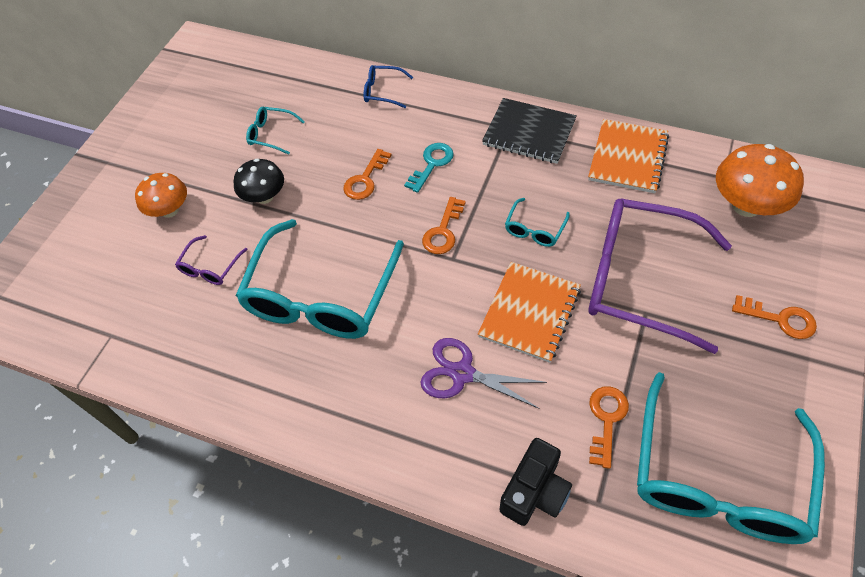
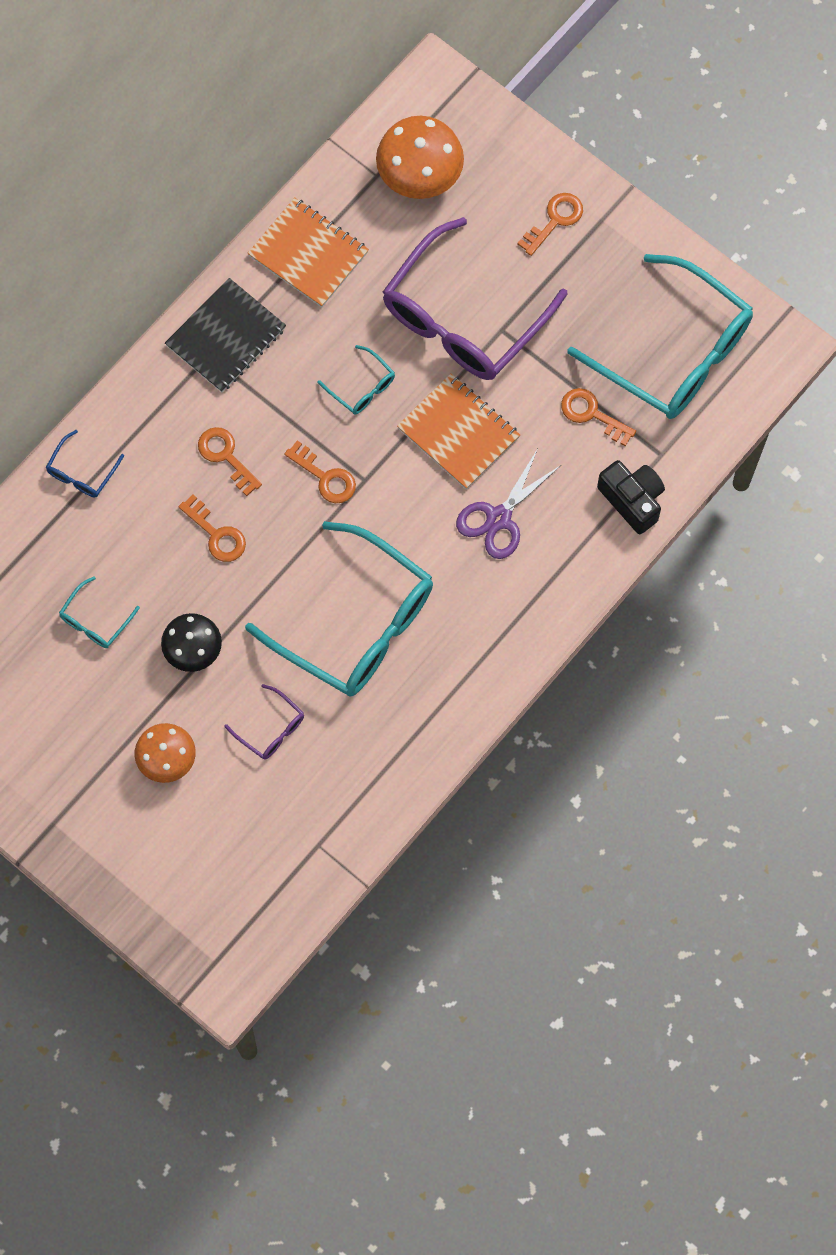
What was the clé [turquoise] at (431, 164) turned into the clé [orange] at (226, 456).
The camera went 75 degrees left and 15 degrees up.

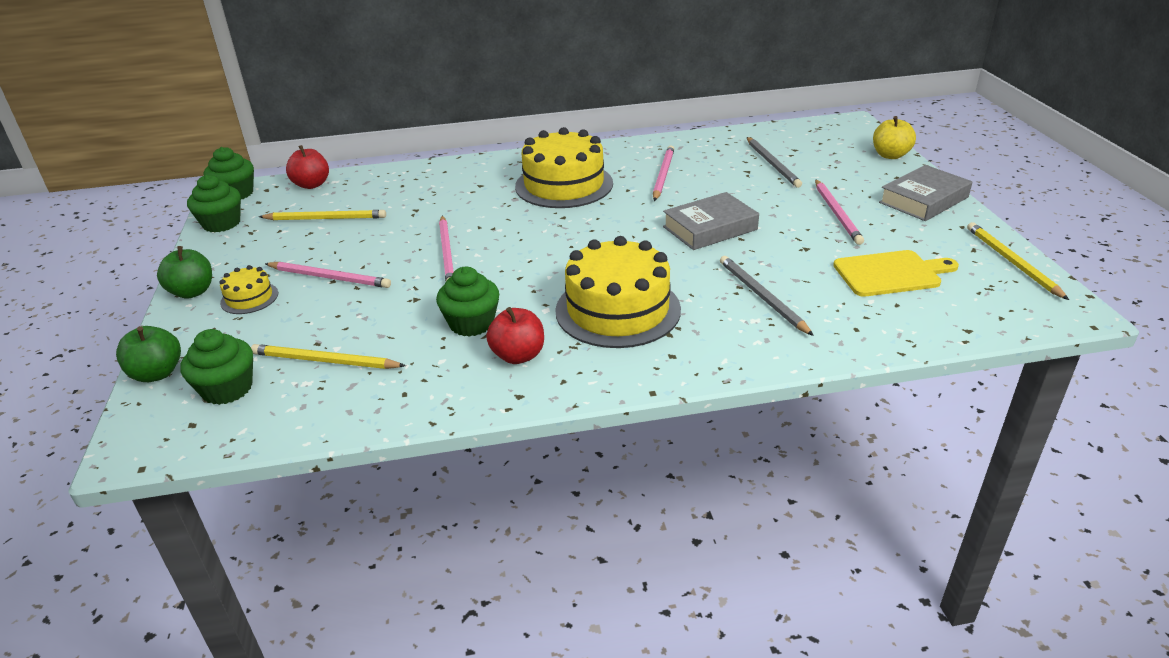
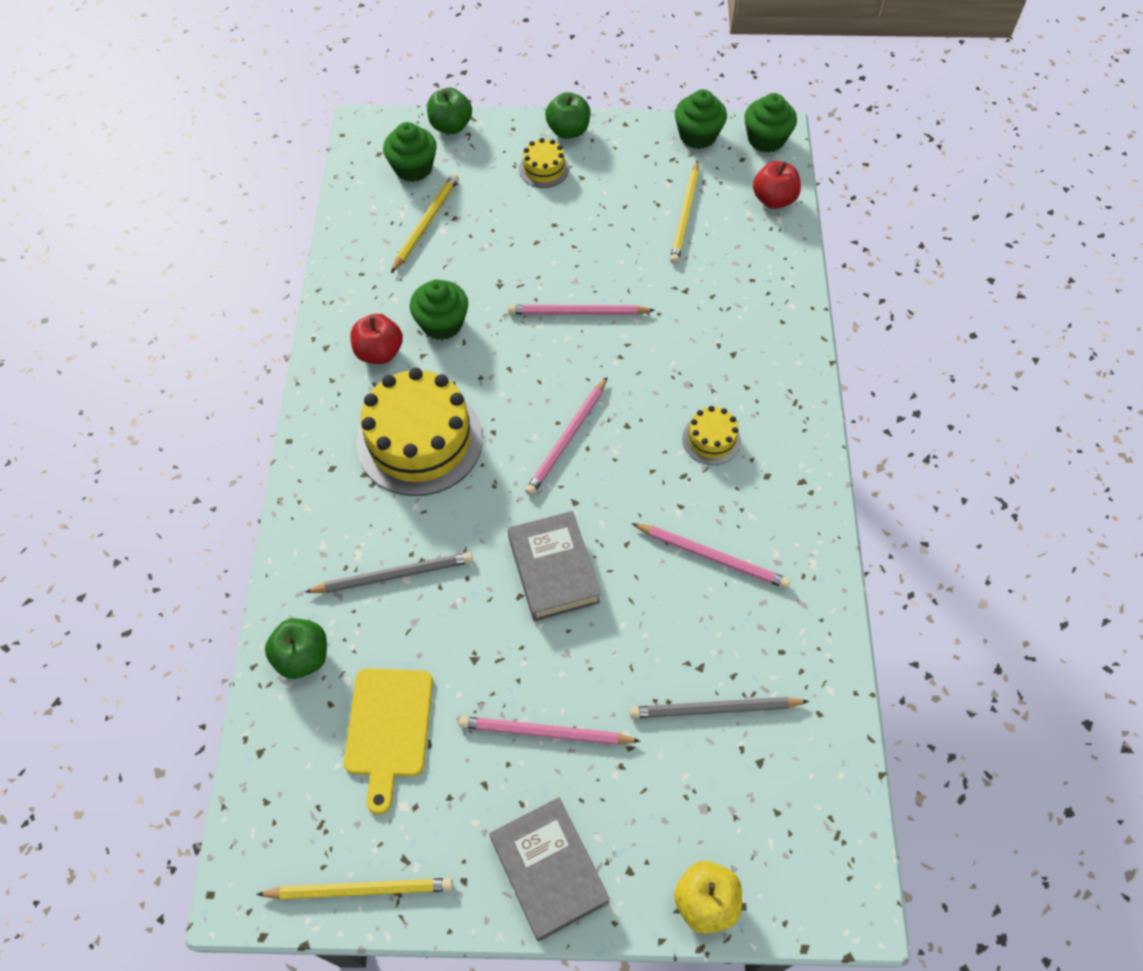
The second view gained the pomme [vert] at (302, 657).
The crayon [rose] ended up elsewhere, having gone from (330, 277) to (567, 439).
The size of the gâteau [jaune] at (564, 185) changed by a factor of 0.47.
The camera went 100 degrees right and 25 degrees up.

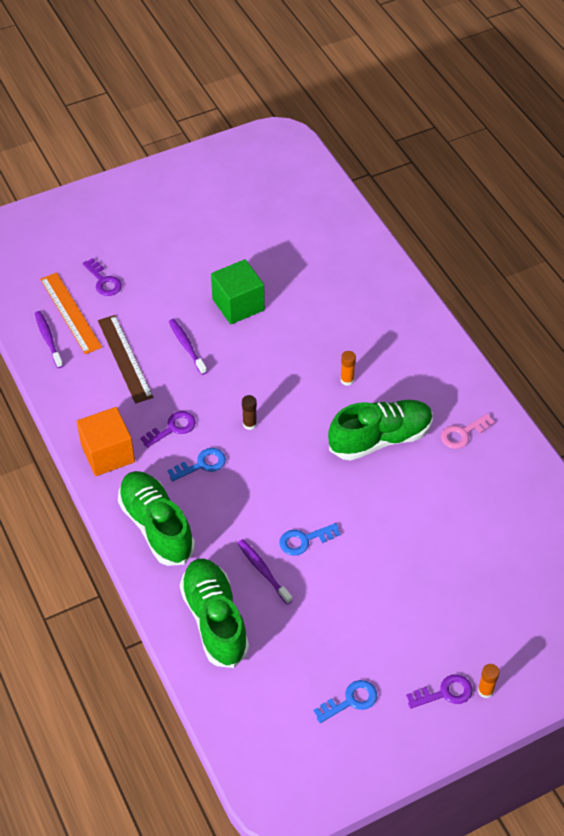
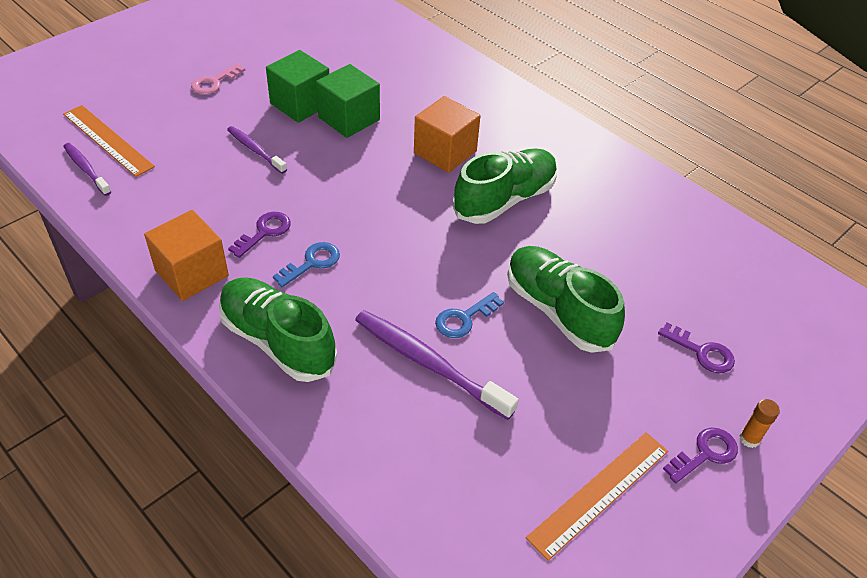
The second view lost the règle [marron] at (125, 358).
The second view lost the bâton de colle [marron] at (249, 424).
The second view gained the cube [vert] at (349, 119).
The clé [violet] ended up elsewhere, having gone from (104, 281) to (702, 352).
The chaussure [vert] ended up elsewhere, having gone from (215, 620) to (558, 311).
The clé [rose] ended up elsewhere, having gone from (463, 434) to (214, 82).
Where the clé [bleu] stood at (351, 701), the règle [orange] came to stand at (599, 493).
Where the bâton de colle [orange] stood at (347, 380), the cube [orange] came to stand at (445, 152).
The size of the brosse à dents [violet] at (263, 571) changed by a factor of 1.74.
The camera went 20 degrees left and 5 degrees down.

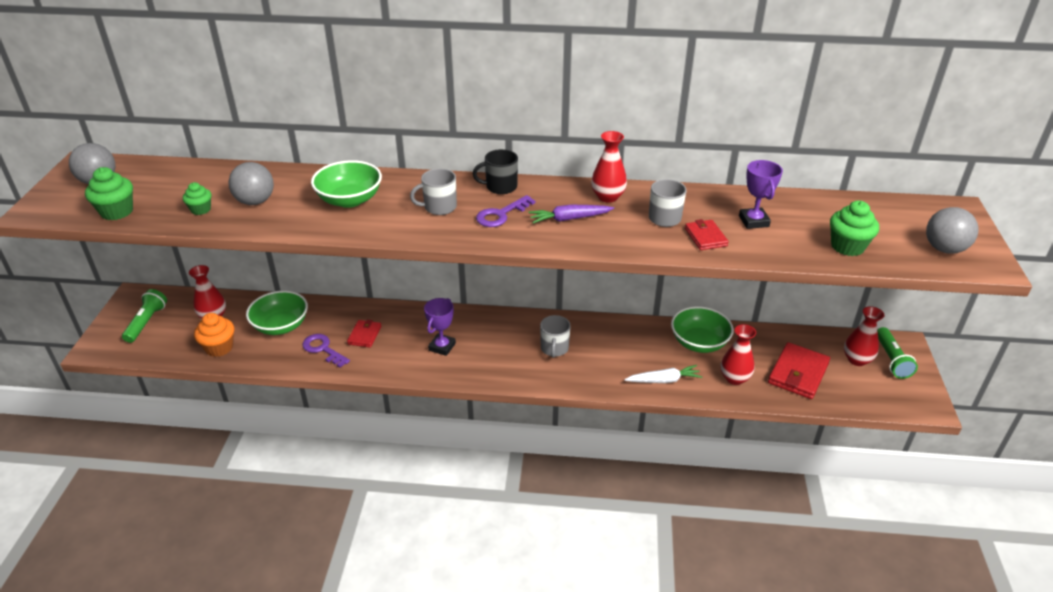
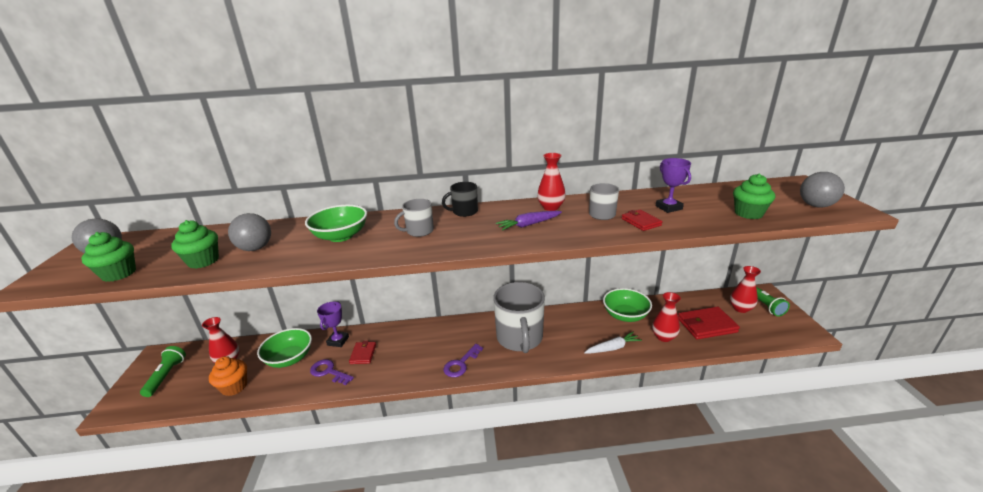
The trophée [violet] ended up elsewhere, having gone from (442, 347) to (338, 341).
The clé [violet] ended up elsewhere, having gone from (501, 215) to (461, 364).
The portefeuille [rouge] at (798, 373) ended up facing another way, 60 degrees clockwise from before.
The size of the muffin [vert] at (201, 209) changed by a factor of 1.60.
The size of the tasse [gris] at (554, 348) changed by a factor of 2.06.
The camera went 10 degrees left and 10 degrees down.

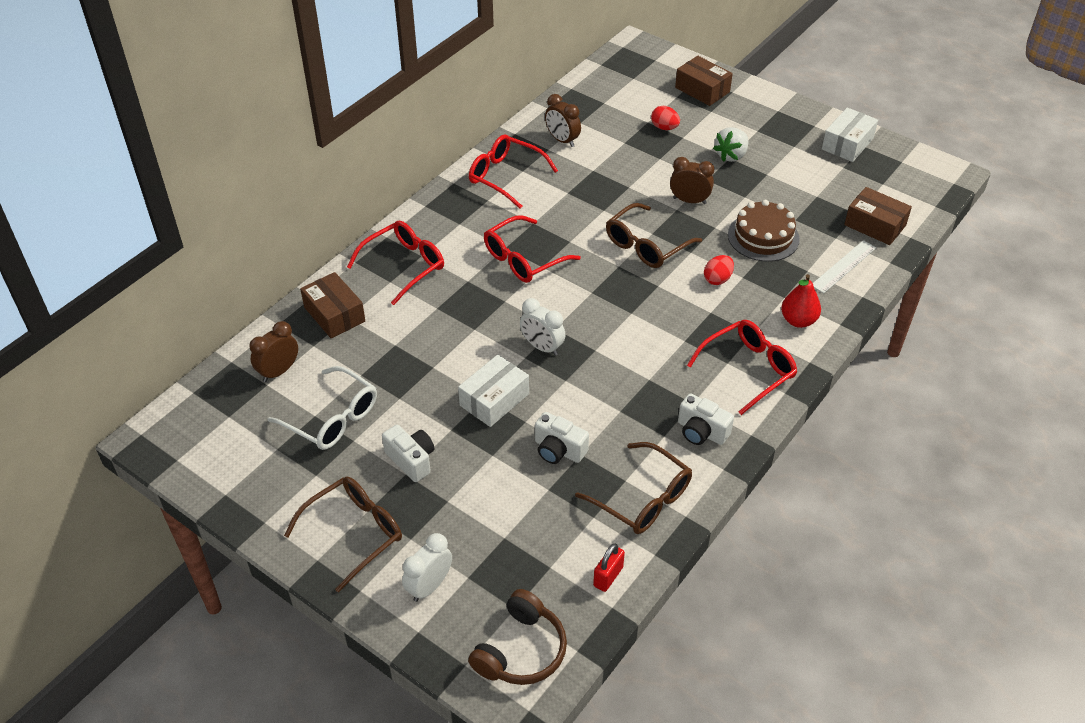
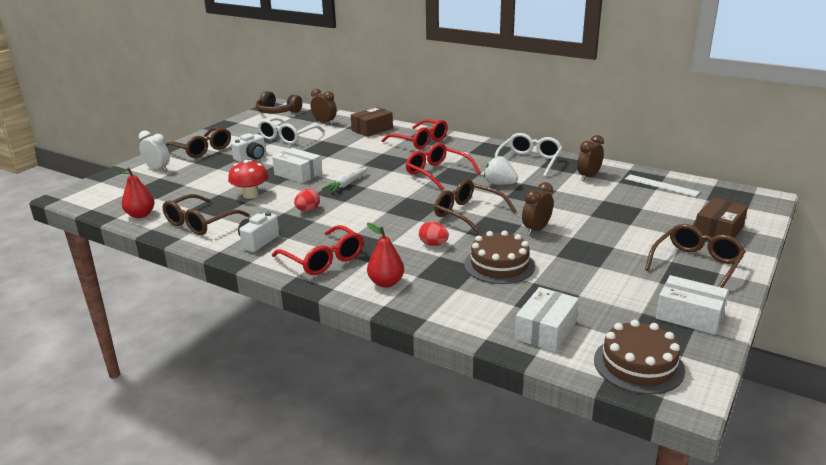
The second view gained the gâteau [marron] at (638, 365).
The second view gained the lunettes [marron] at (696, 264).
The casque audio [marron] ended up elsewhere, having gone from (521, 650) to (277, 112).
The œuf [rouge] ended up elsewhere, having gone from (664, 128) to (307, 210).
The fraise [blanc] ended up elsewhere, having gone from (731, 155) to (499, 184).
The règle [blanc] ended up elsewhere, having gone from (843, 266) to (661, 185).
Where the réveil [blanc] stood at (542, 347), the carotte [blanc] came to stand at (347, 184).
Where the appareil photo [blanc] stood at (558, 450), the champignon [rouge] came to stand at (250, 195).
Where the cadenas [rouge] stood at (608, 576), the poire [rouge] came to stand at (140, 215).
What was the lunettes [rouge] at (505, 176) turned into the lunettes [blanc] at (529, 161).
What was the boîte [marron] at (875, 225) turned into the boîte [blanc] at (546, 330).
The réveil [marron] at (689, 200) ended up facing another way, 150 degrees counterclockwise from before.
The camera went 85 degrees right and 20 degrees down.

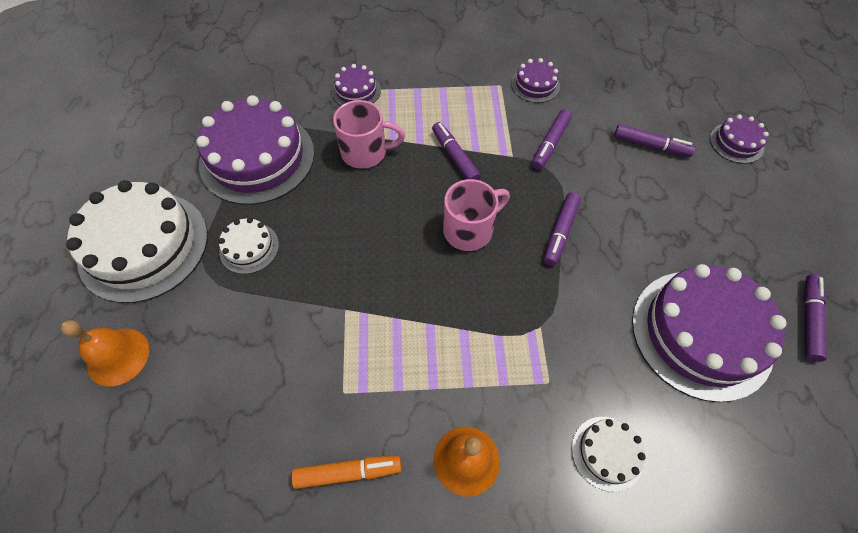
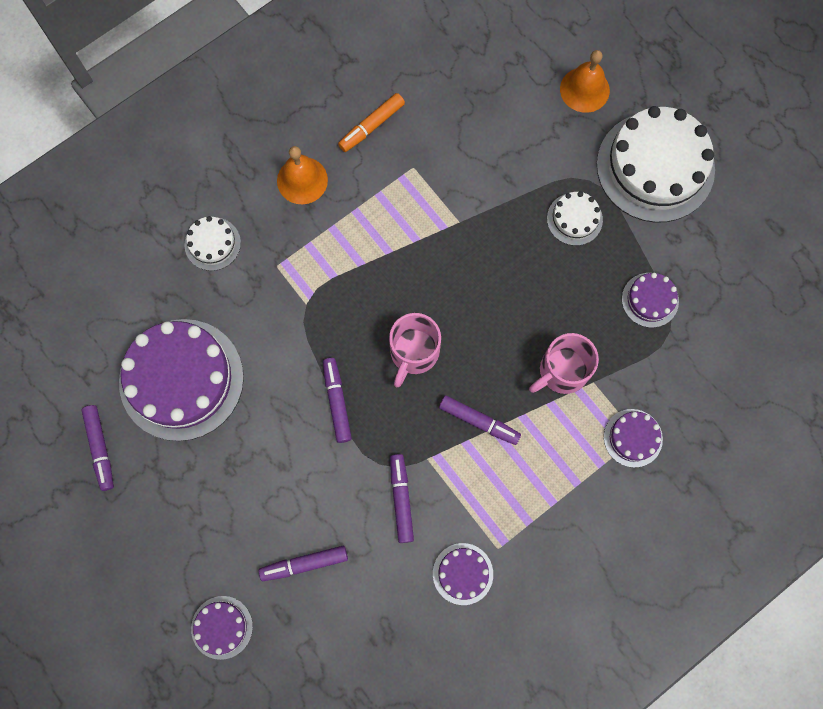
The size of the gâteau [violet] at (257, 158) changed by a factor of 0.47.
The camera went 145 degrees right and 15 degrees up.

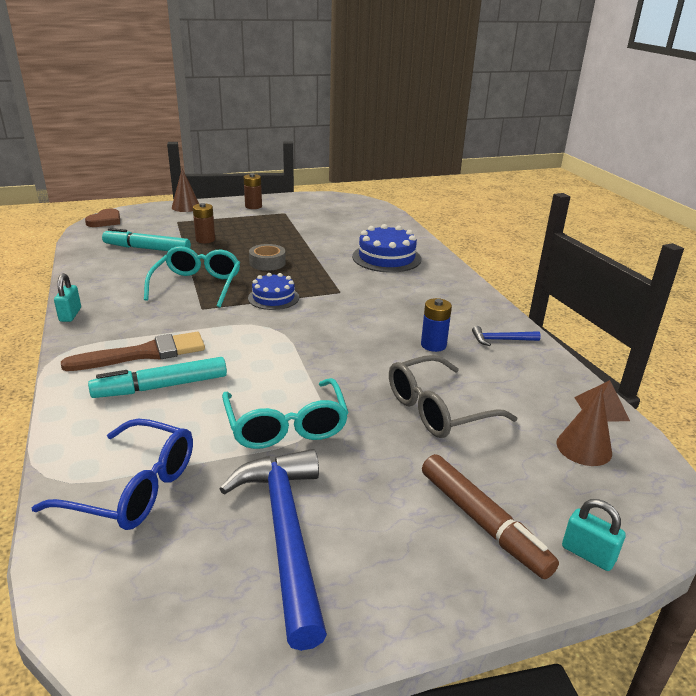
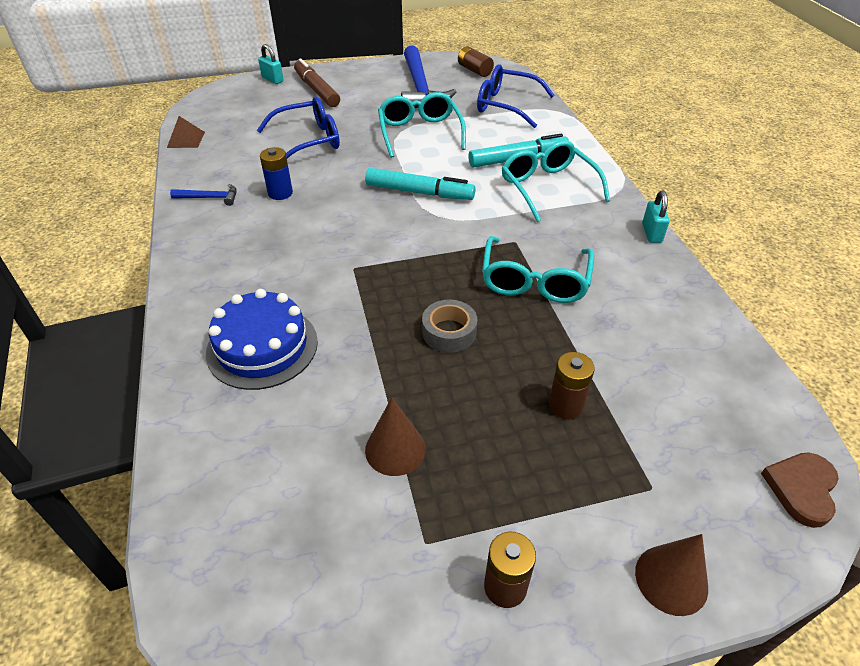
The second view lost the gâteau [bleu] at (273, 298).
The second view gained the pile [marron] at (474, 70).
The feutre [turquoise] ended up elsewhere, having gone from (147, 249) to (419, 192).
The cône [marron] ended up elsewhere, having gone from (584, 448) to (395, 449).
Where the pinceau [marron] stood at (144, 354), the lunettes [turquoise] came to stand at (547, 187).
What was the lunettes [gris] at (437, 409) turned into the lunettes [bleu] at (309, 141).
The camera went 175 degrees left and 15 degrees up.

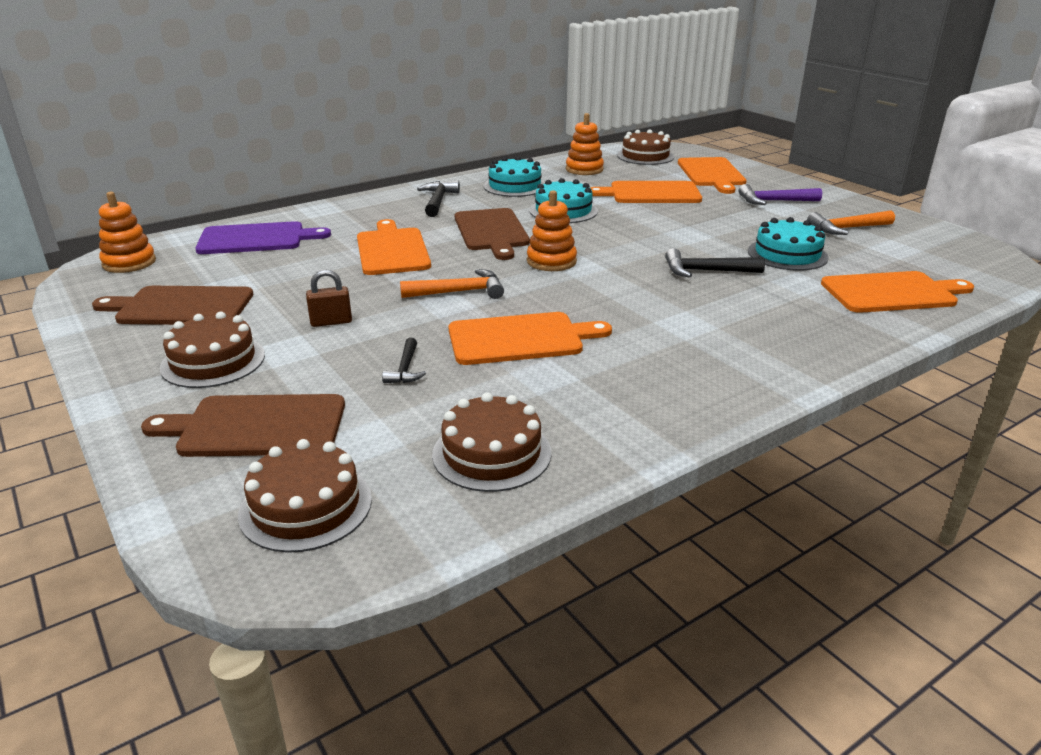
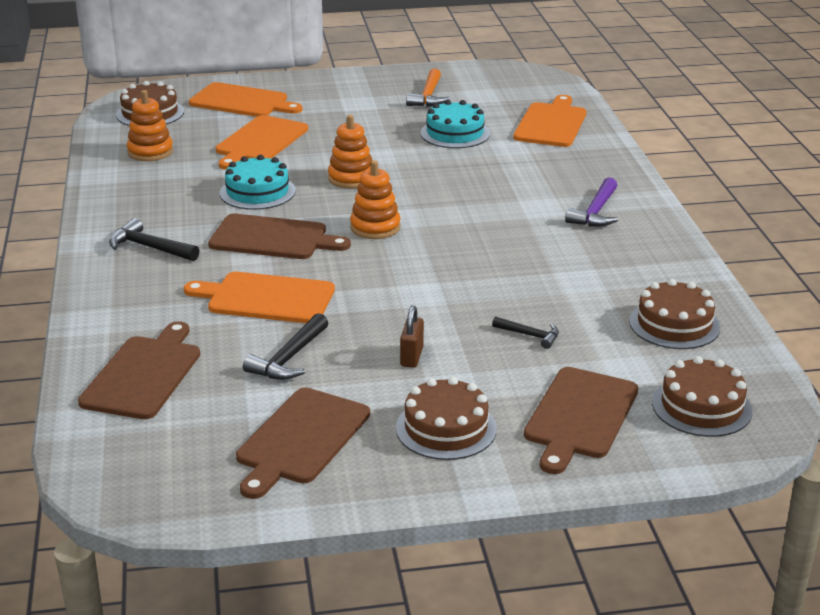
The second view lost the marteau [orange] at (459, 292).
The second view lost the planche à découper [orange] at (521, 339).
The second view lost the gâteau [turquoise] at (515, 186).
The jouet à empiler [orange] ended up elsewhere, having gone from (129, 263) to (351, 178).
The marteau [noir] ended up elsewhere, having gone from (706, 271) to (289, 358).
The marteau [violet] ended up elsewhere, having gone from (774, 201) to (595, 212).
What was the planche à découper [violet] at (256, 239) turned into the planche à découper [marron] at (144, 374).
The camera went 65 degrees left and 0 degrees up.

